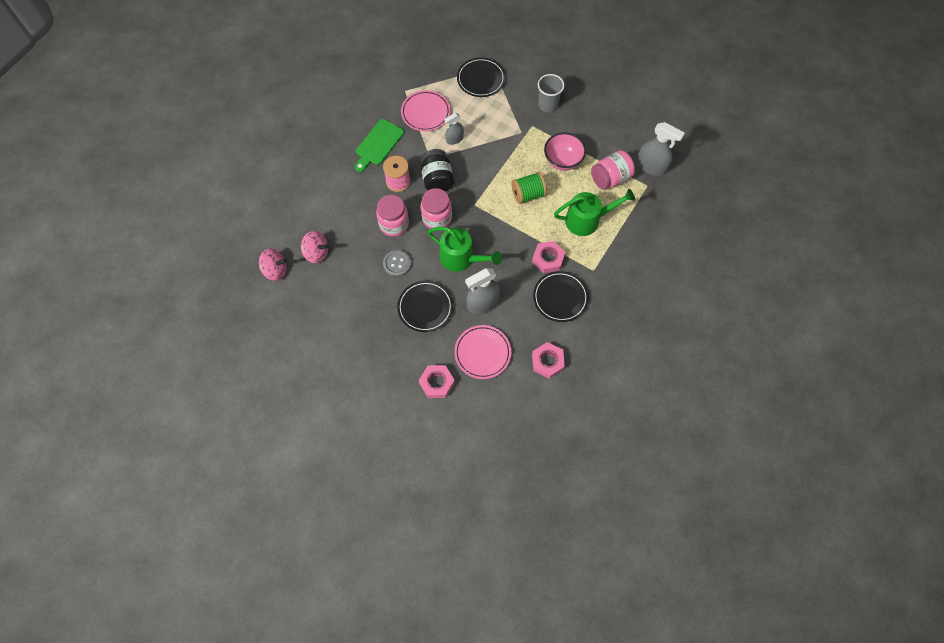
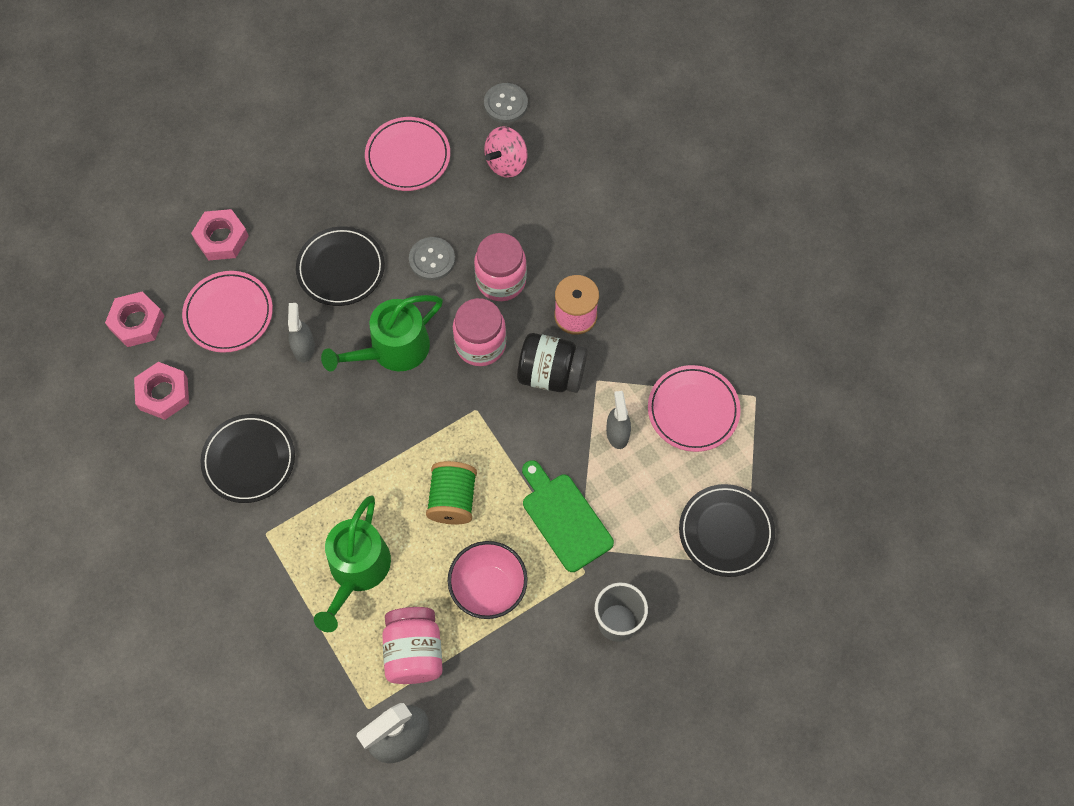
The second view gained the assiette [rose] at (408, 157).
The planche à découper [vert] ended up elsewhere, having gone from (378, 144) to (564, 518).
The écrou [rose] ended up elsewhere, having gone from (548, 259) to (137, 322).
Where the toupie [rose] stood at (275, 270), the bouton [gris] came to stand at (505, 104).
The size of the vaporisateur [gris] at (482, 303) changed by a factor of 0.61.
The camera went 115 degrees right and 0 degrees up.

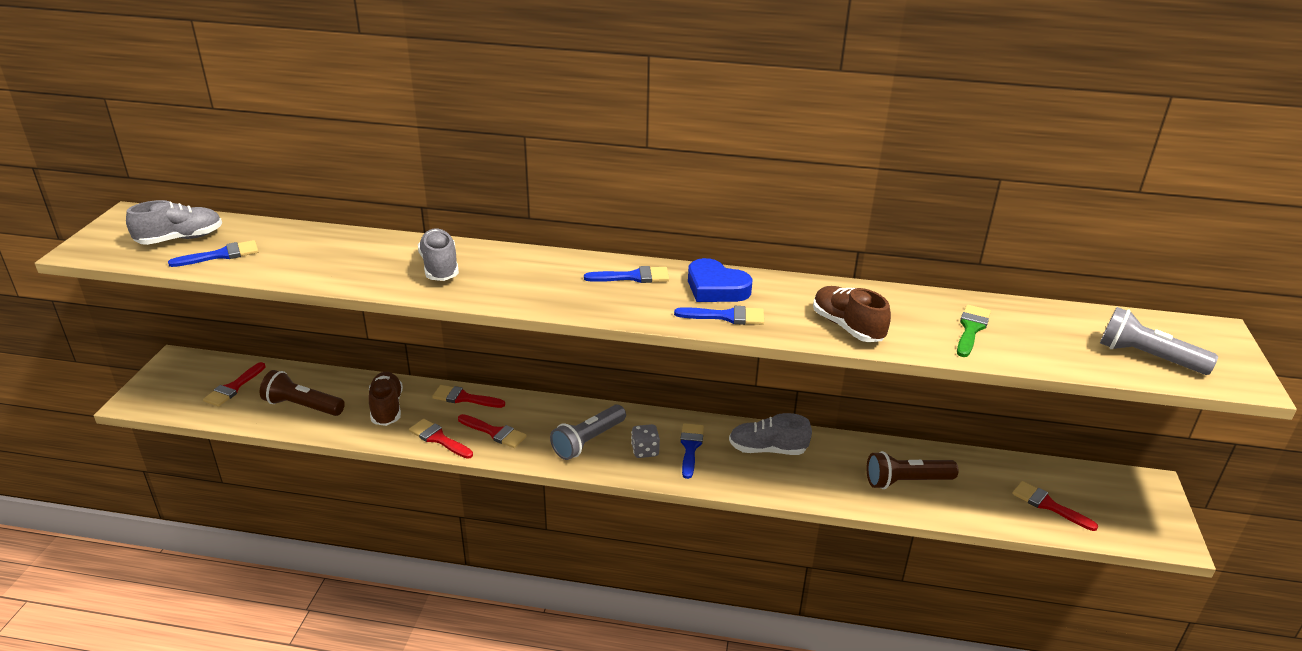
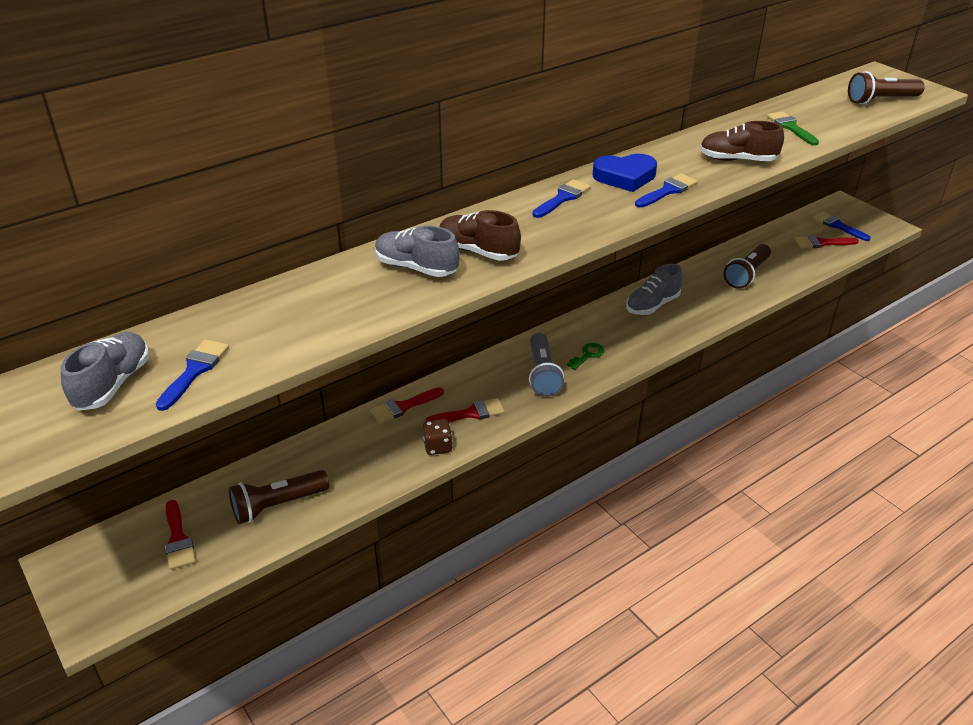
The chaussure [marron] ended up elsewhere, having gone from (387, 408) to (478, 251).
The pinceau [bleu] ended up elsewhere, having gone from (690, 447) to (838, 226).
Where the pinceau [rouge] stood at (438, 438), the dé [marron] came to stand at (437, 447).
Where the dé [gris] stood at (645, 451), the clé [vert] came to stand at (587, 355).
What was the lampe de poche [gris] at (1147, 357) turned into the lampe de poche [marron] at (881, 100).
The camera went 45 degrees left and 5 degrees up.

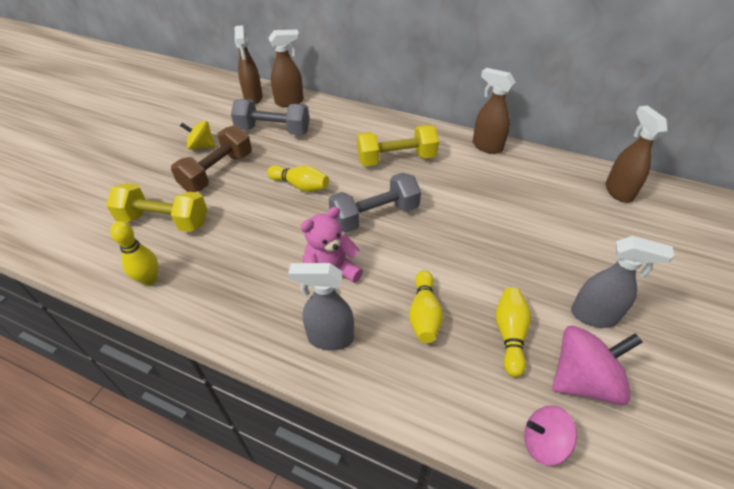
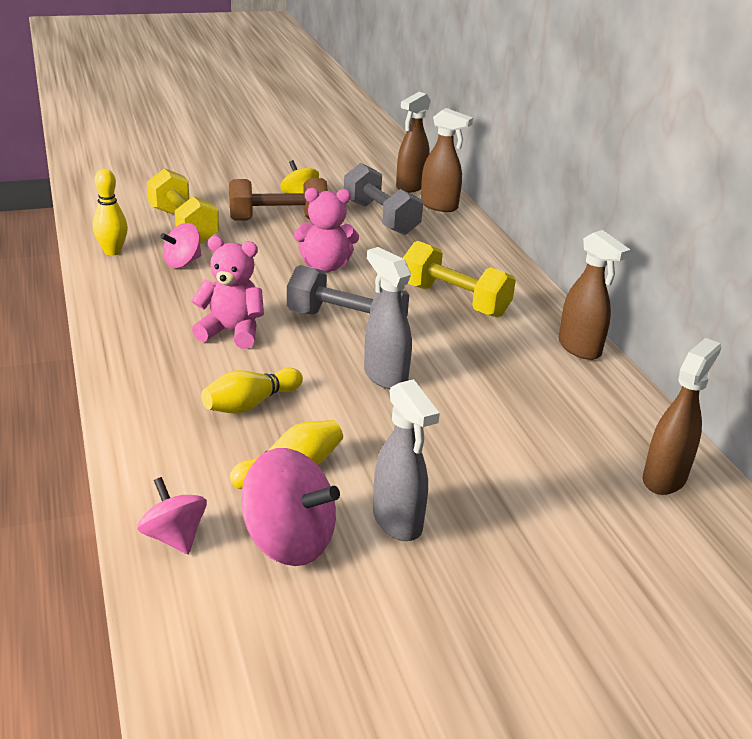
The second view gained the toupie [rose] at (182, 262).
The vaporisateur [gris] ended up elsewhere, having gone from (329, 338) to (385, 376).
Where the quille [jaune] stood at (300, 186), the ours en peluche [rose] came to stand at (325, 266).
The vaporisateur [marron] at (486, 146) ended up facing another way, 150 degrees clockwise from before.
The camera went 45 degrees right and 15 degrees down.

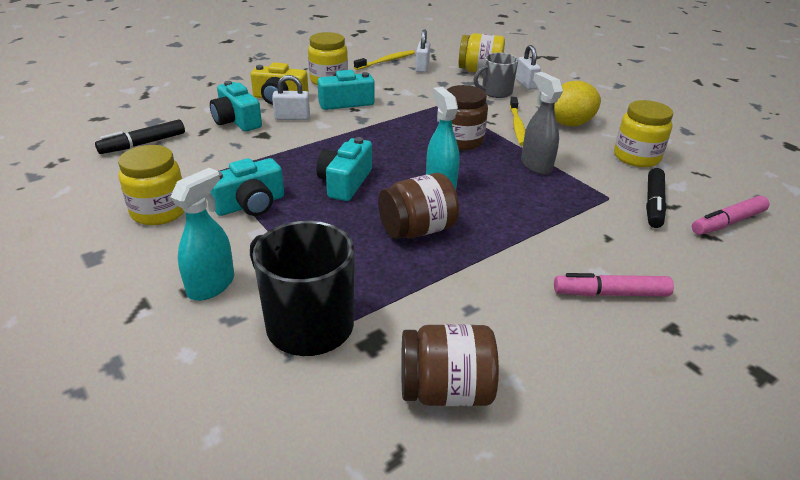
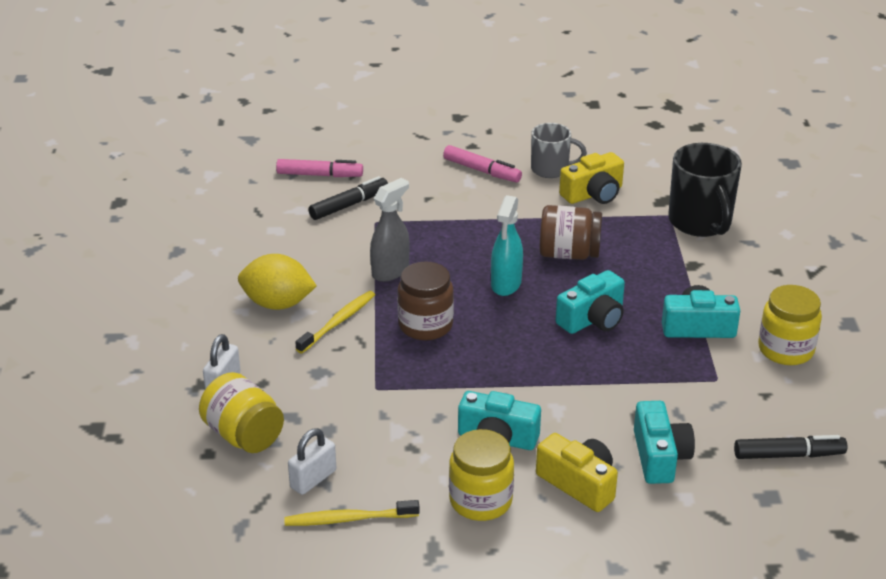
The second view lost the vaporisateur [turquoise] at (211, 285).
The second view lost the cadenas [blanc] at (292, 117).
The second view lost the bocal [marron] at (445, 390).
The second view lost the bocal [jaune] at (636, 157).
The second view gained the appareil photo [jaune] at (593, 194).
The tasse [gris] ended up elsewhere, having gone from (495, 92) to (551, 169).
The vaporisateur [gris] at (536, 165) ended up facing another way, 150 degrees counterclockwise from before.
The camera went 145 degrees left and 0 degrees up.

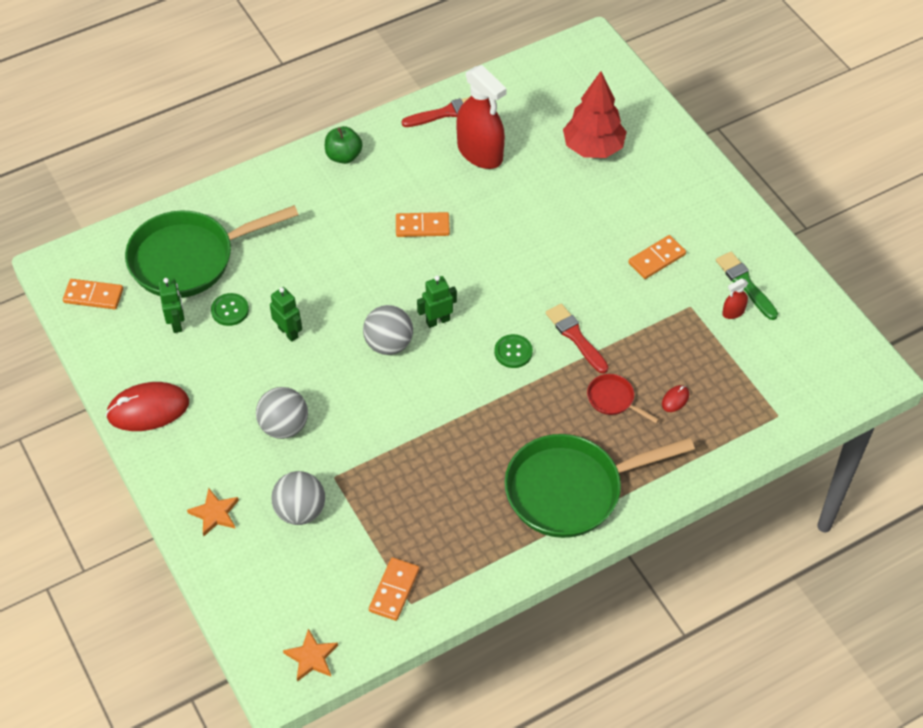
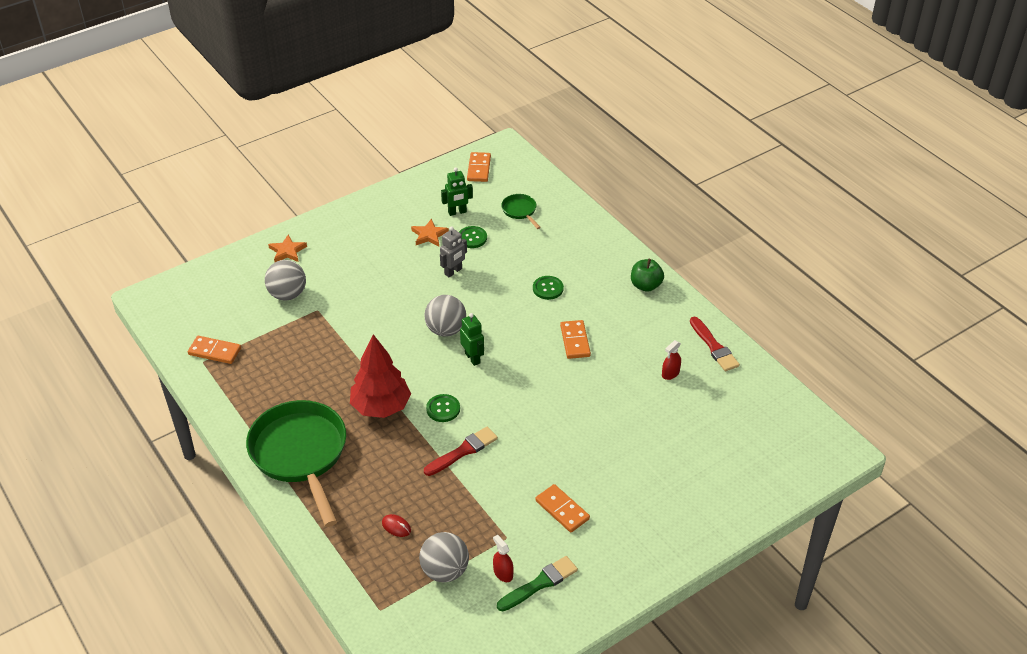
The second view lost the souris [rouge] at (148, 409).
The second view lost the poêle [rouge] at (613, 399).
The second view gained the bouton [vert] at (548, 288).
The balle [gris] ended up elsewhere, having gone from (284, 426) to (445, 571).
The étoile [orange] ended up elsewhere, having gone from (311, 657) to (429, 235).
The arbre [rouge] ended up elsewhere, having gone from (593, 148) to (381, 407).
What was the robot [vert] at (288, 332) turned into the robot [gris] at (453, 271).
The size of the poêle [vert] at (189, 259) changed by a factor of 0.43.
The size of the vaporisateur [rouge] at (480, 152) changed by a factor of 0.42.
The camera went 85 degrees right and 10 degrees down.

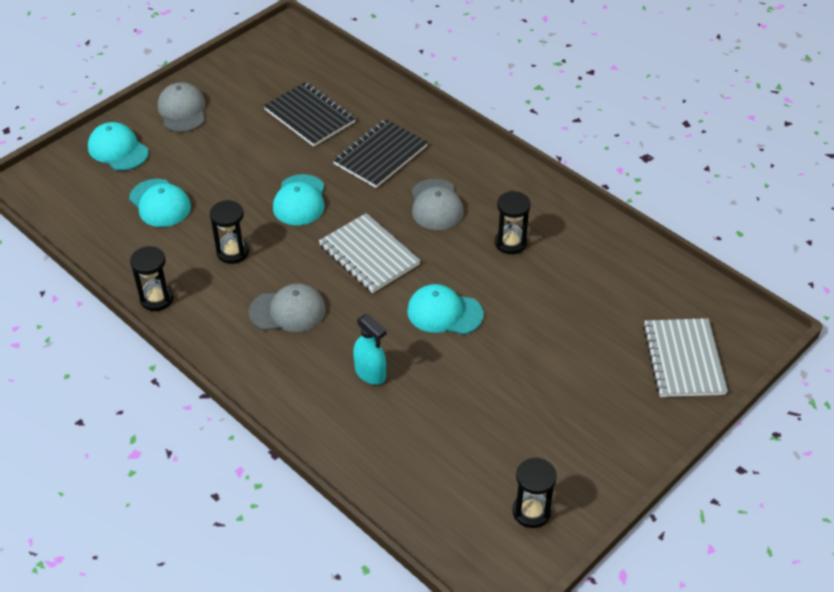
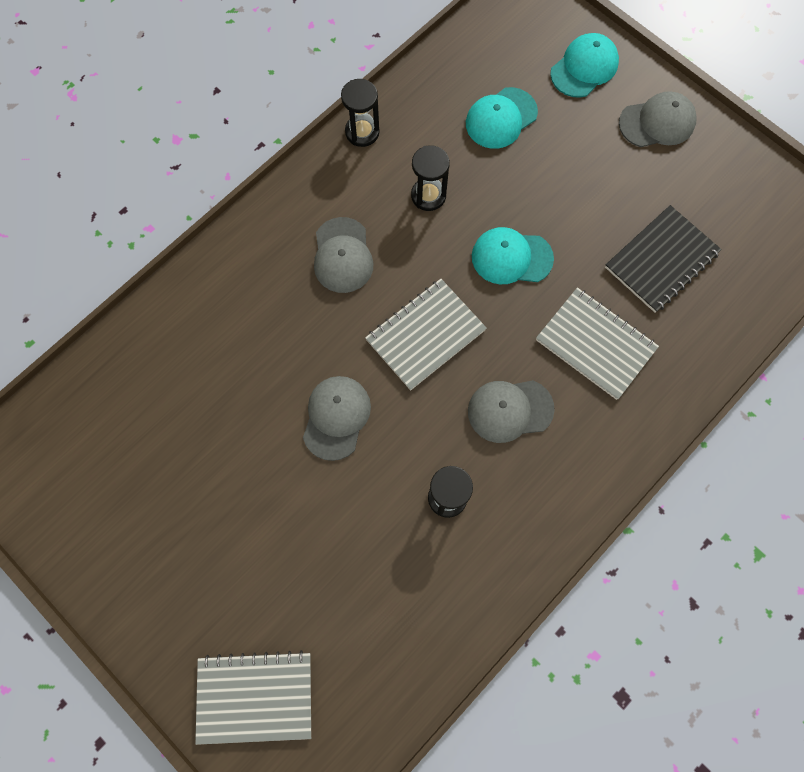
The second view lost the vaporisateur [turquoise] at (370, 373).
The second view lost the sablier [noir] at (531, 511).
What was the carnet [noir] at (380, 155) turned into the carnet [gris] at (595, 344).
What was the casquette [turquoise] at (444, 313) turned into the casquette [gris] at (336, 417).
The camera went 90 degrees right and 25 degrees up.

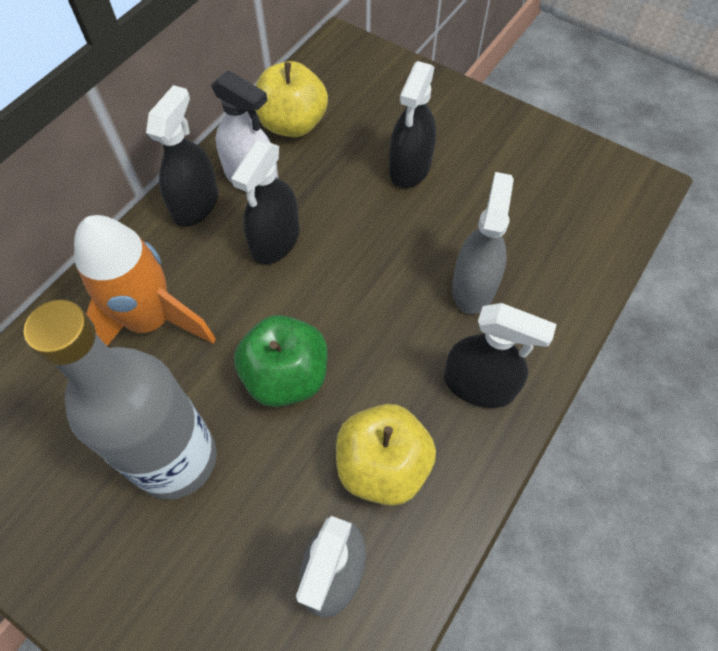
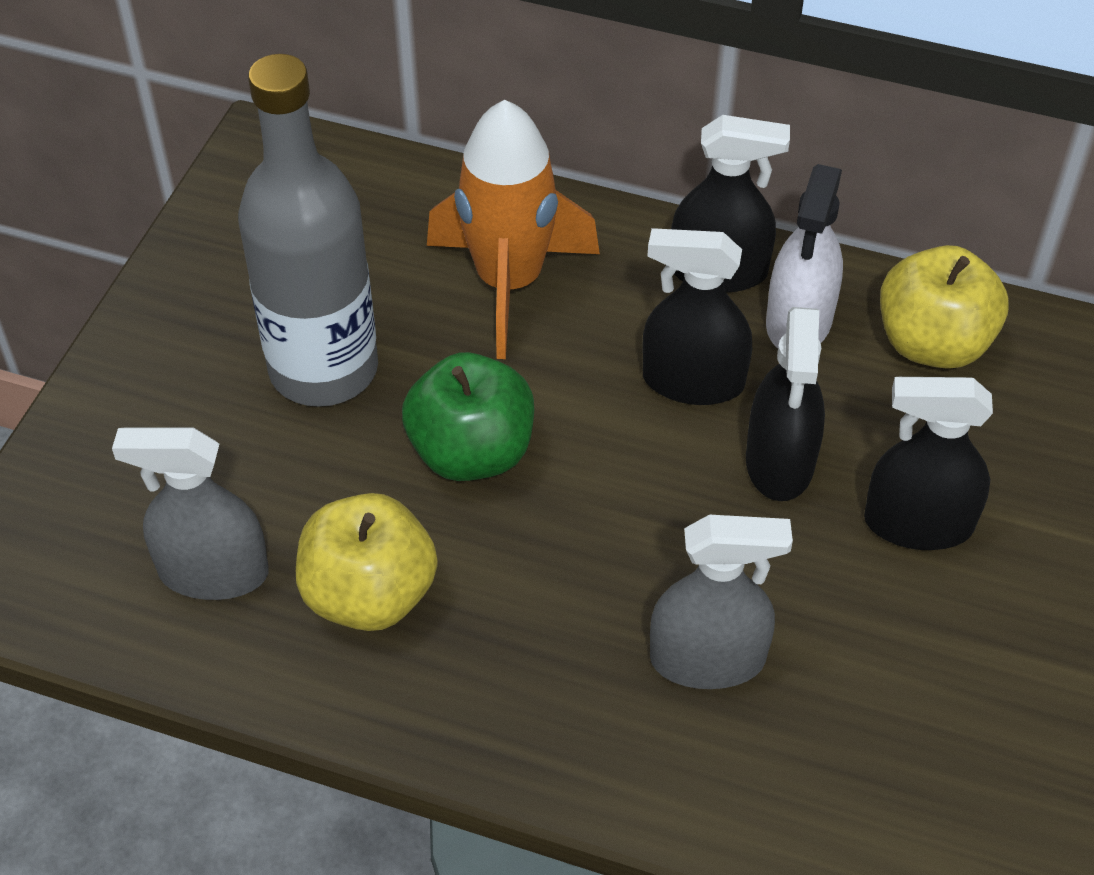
The vaporisateur [noir] ended up elsewhere, having gone from (479, 385) to (780, 461).
The camera went 75 degrees right and 10 degrees down.

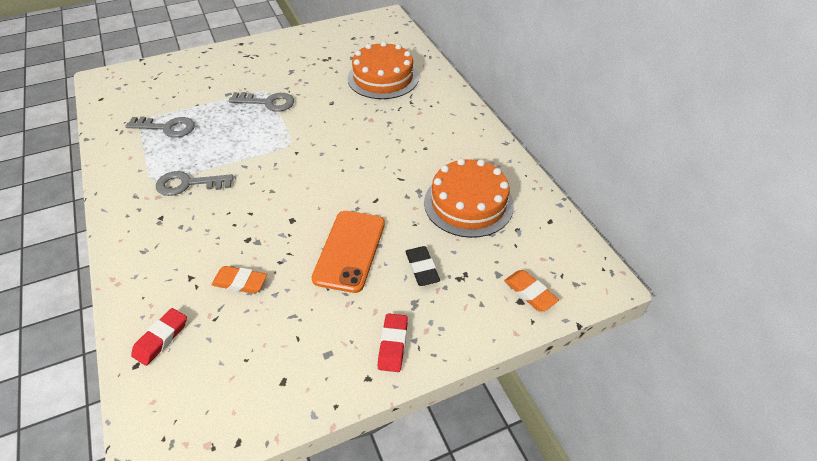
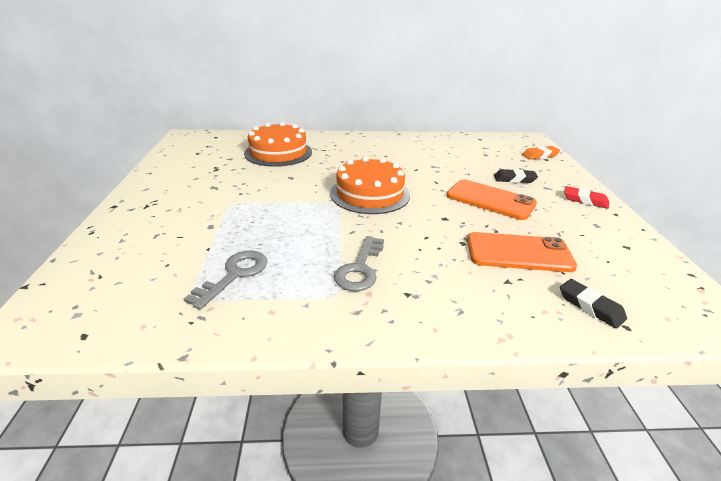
The second view lost the clé [gris] at (267, 102).
The gâteau [orange] ended up elsewhere, having gone from (468, 203) to (370, 194).
Where the gomme [orange] stood at (240, 282), the téléphone [orange] came to stand at (518, 253).
What was the gomme [rouge] at (161, 338) turned into the gomme [noir] at (590, 306).
The camera went 70 degrees left and 15 degrees down.

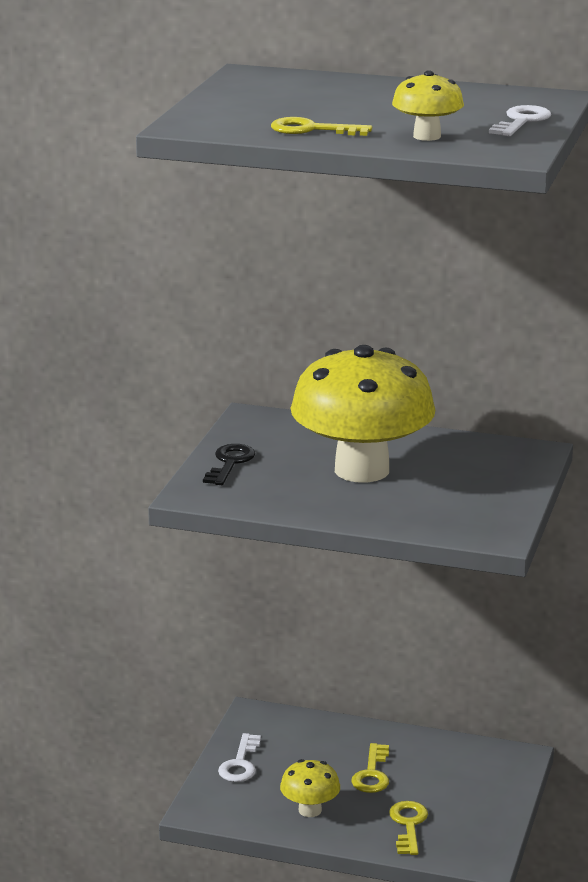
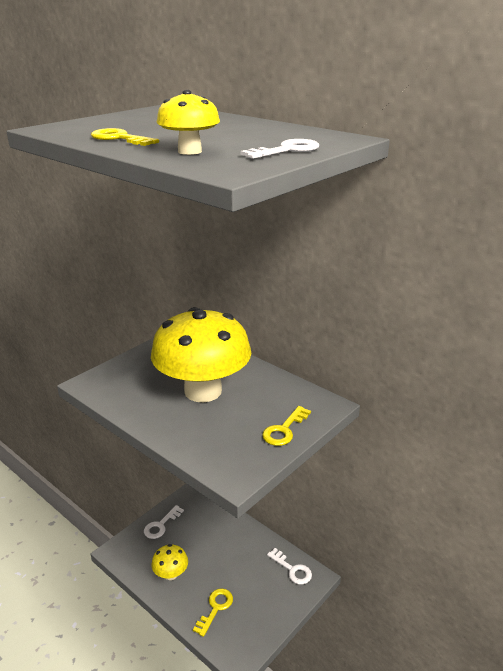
The second view lost the clé [noir] at (230, 463).
The second view gained the clé [blanc] at (292, 569).
The clé [jaune] ended up elsewhere, having gone from (372, 774) to (284, 430).
The camera went 25 degrees right and 5 degrees up.

